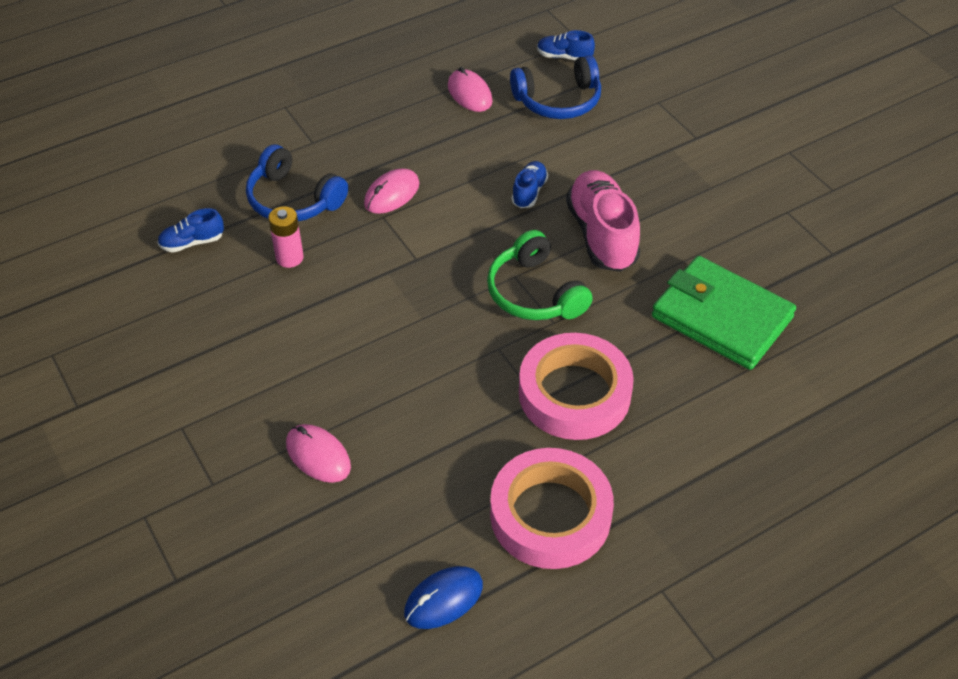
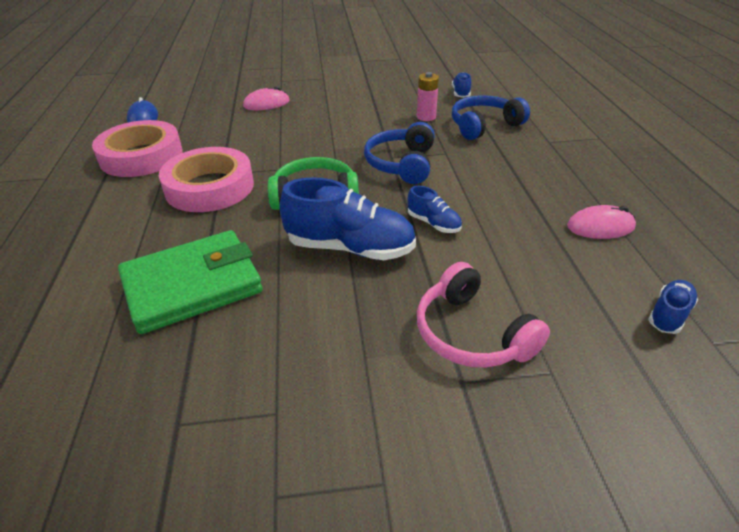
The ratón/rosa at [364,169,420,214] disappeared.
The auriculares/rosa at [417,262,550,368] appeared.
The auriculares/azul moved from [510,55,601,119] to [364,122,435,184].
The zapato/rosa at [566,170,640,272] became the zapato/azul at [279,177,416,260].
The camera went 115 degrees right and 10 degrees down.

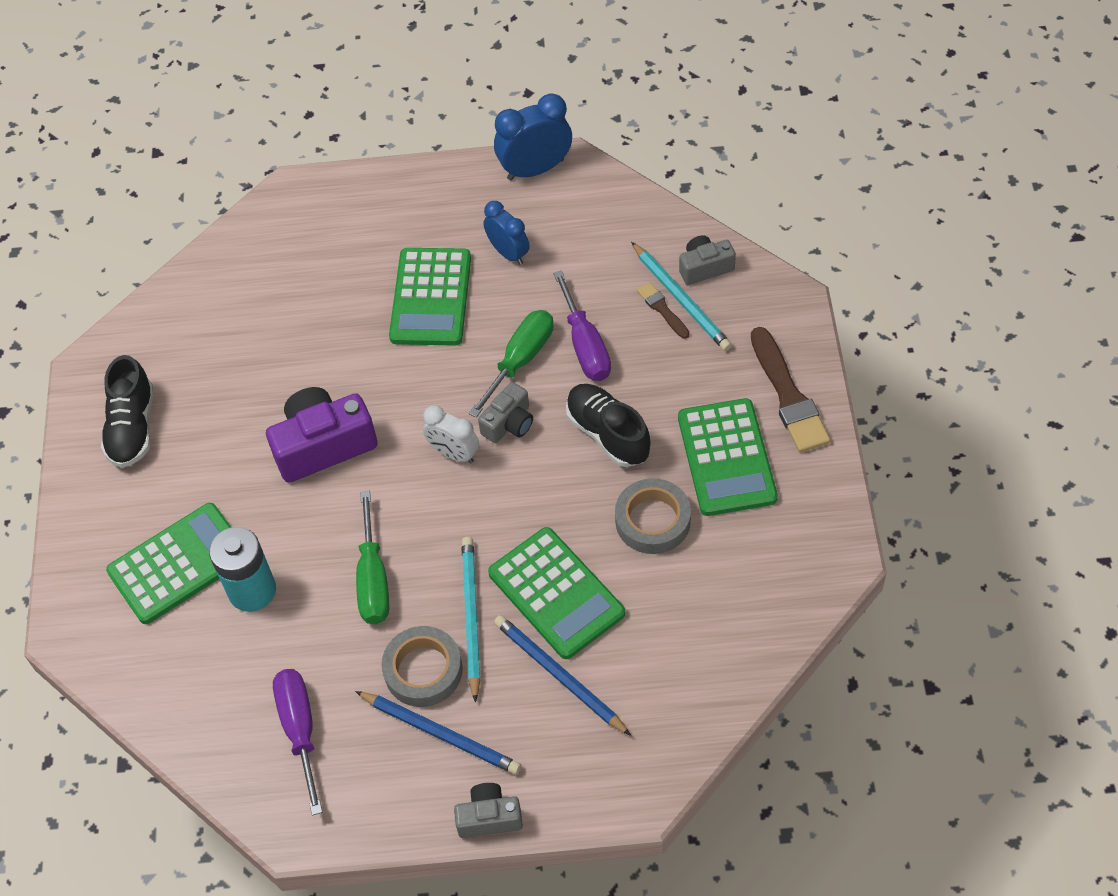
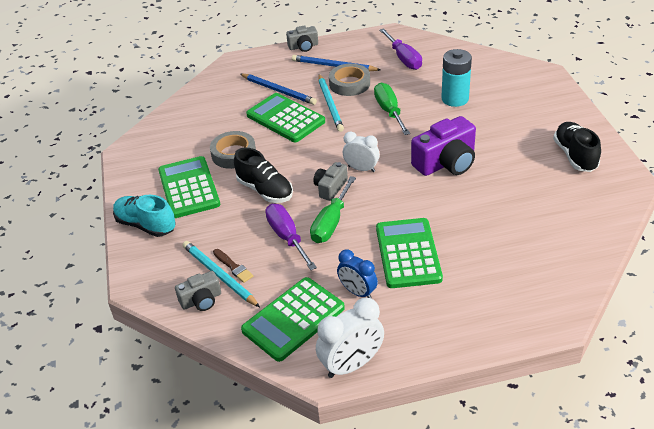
The calculadora/verde moved from [106,503,231,624] to [241,277,345,362].
The pincel/marrón at [751,327,830,452] was replaced by the zapato/turquesa at [113,195,176,237].
The despertador/azul at [494,93,572,180] became the despertador/blanco at [316,298,384,378].
The camera went 170 degrees right and 15 degrees down.

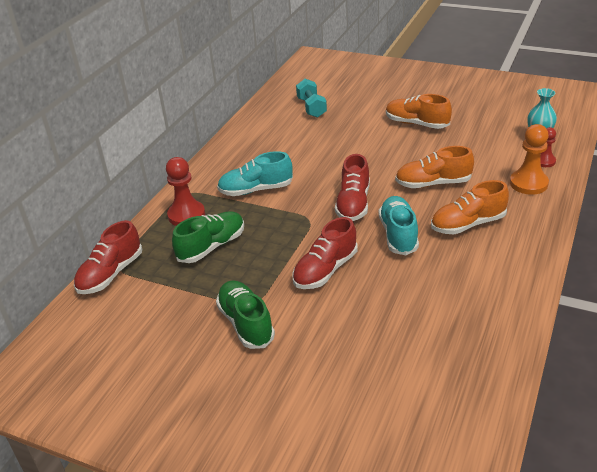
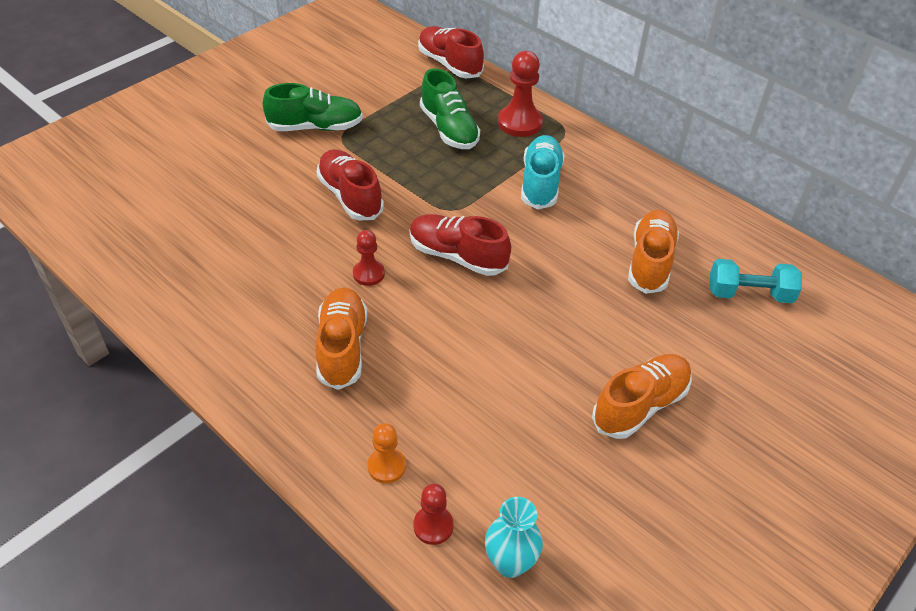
The zapato/naranja moved from [395,146,474,188] to [628,210,679,294].
The zapato/turquesa at [379,196,419,255] was replaced by the peón/rojo at [353,230,385,286].
The peón/naranja at [510,124,549,195] changed to 0.60 times the size.
The camera went 105 degrees right and 10 degrees up.

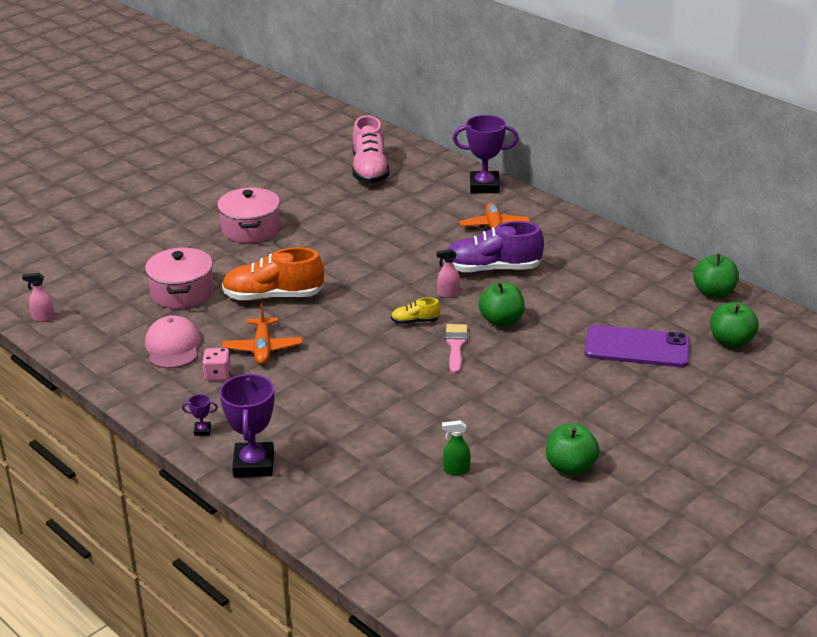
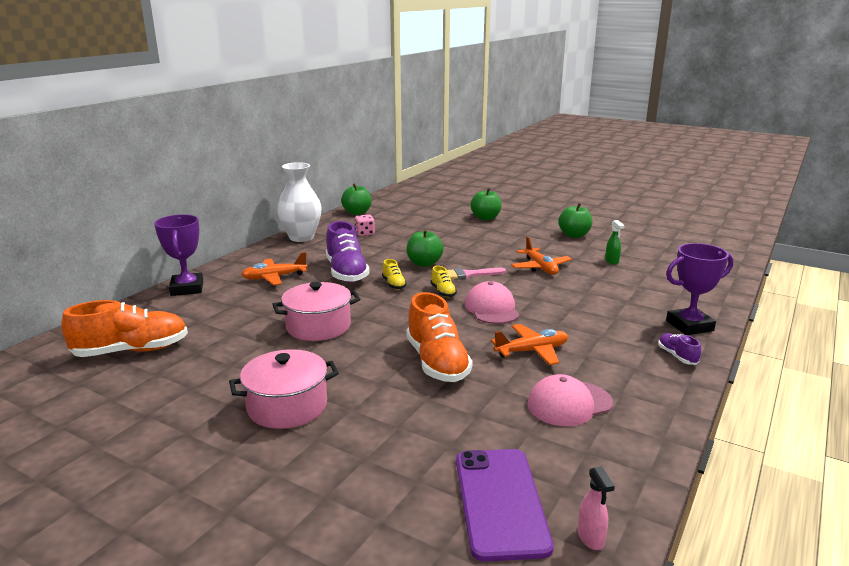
The florero/blanco at [277,162,322,242] appeared.
The gorra/rosa at [465,281,520,324] appeared.
The avión/naranja at [511,237,572,275] appeared.
The olla/rosa moved from [145,247,214,309] to [272,282,360,341].
The dado/rosa moved from [202,348,231,381] to [355,214,375,236].
The móvil/morado moved from [585,325,690,367] to [456,449,554,562].
The manzana/verde moved from [711,302,759,348] to [470,188,502,220].
The trofeo/morado at [182,394,218,436] was replaced by the zapato/morado at [658,333,701,365].
The pulverizador/rosa at [436,249,460,298] was replaced by the zapato/amarillo at [382,259,407,290].
The zapato/rosa at [352,115,389,183] became the zapato/naranja at [61,300,188,357].
The camera went 105 degrees left and 10 degrees down.

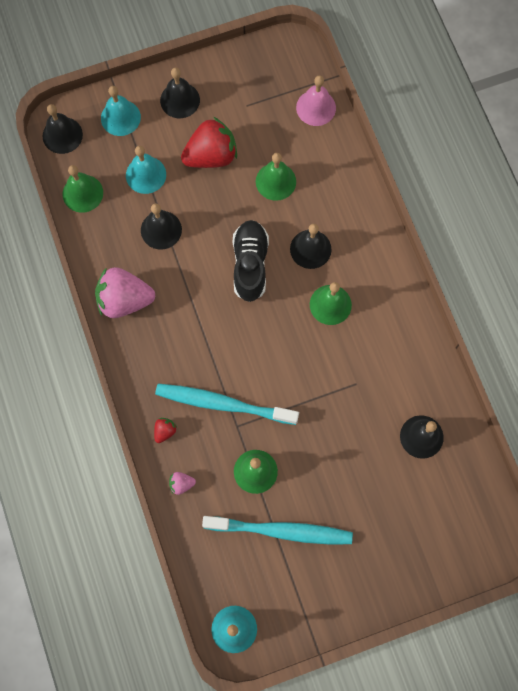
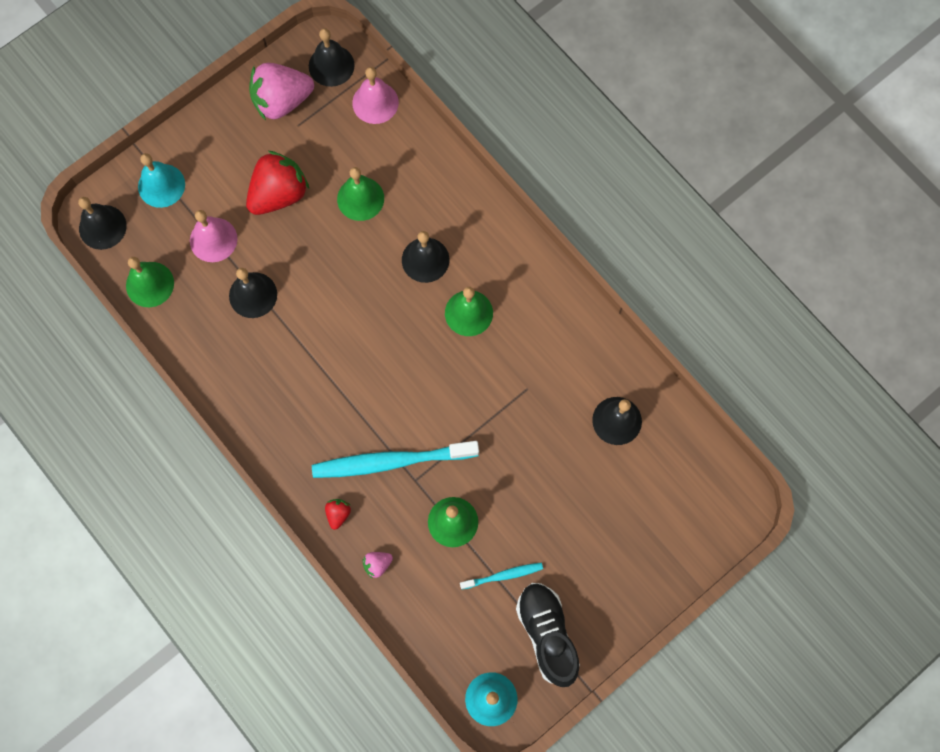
The fresa/rosa moved from [95,267,155,318] to [249,63,314,121].
The campana/negro moved from [160,68,200,118] to [309,28,355,87].
The zapato/negro moved from [233,220,269,302] to [516,583,580,687].
The campana/turquesa at [126,146,166,194] became the campana/rosa at [190,210,238,262].
The cepillo de dientes/turquesa at [202,516,353,544] changed to 0.50 times the size.
The camera went 20 degrees left and 0 degrees up.

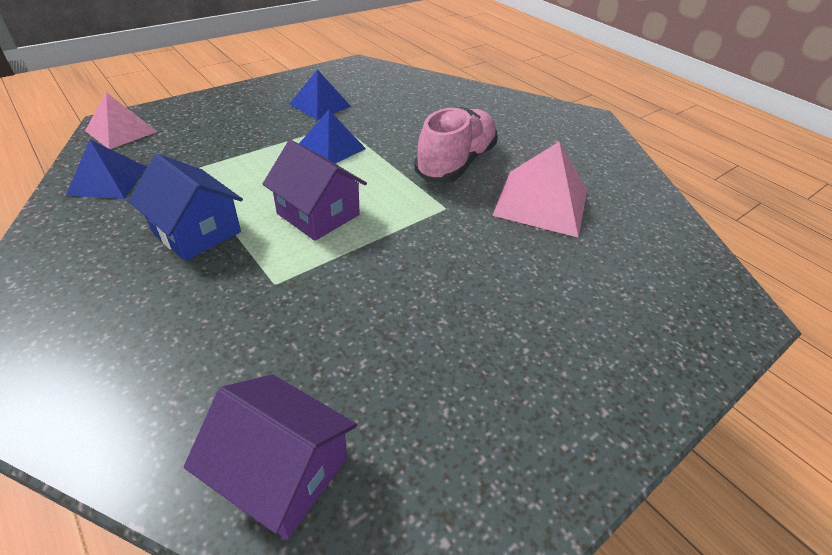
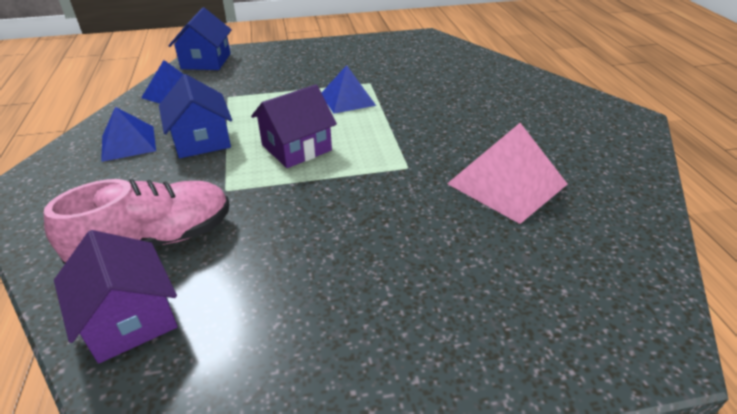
The pirámide/azul moved from [289,69,351,120] to [101,107,156,162].
The zapato/rosa moved from [414,107,498,183] to [44,179,229,264].
The pirámide/rosa at [85,92,157,149] was replaced by the casa/azul at [168,8,232,70].
The casa/morado at [263,140,367,241] turned 75 degrees clockwise.
The camera went 30 degrees right and 5 degrees down.

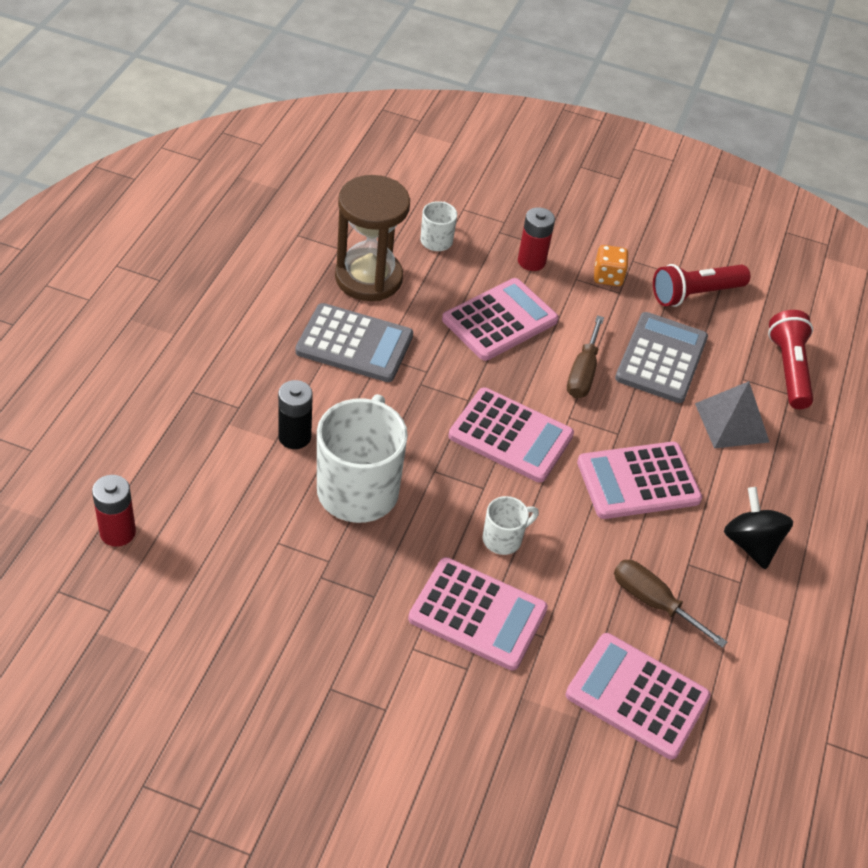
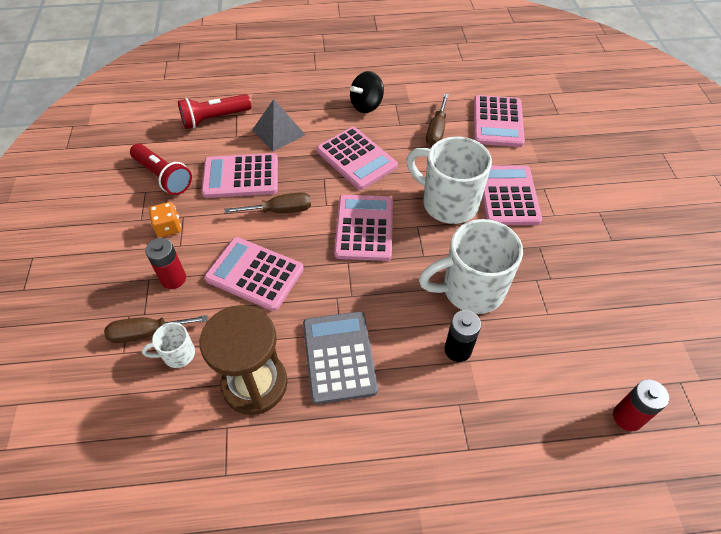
The destornillador/marrón at [104,315,208,343] appeared.
The calculadora/gris at [615,312,708,403] became the calculadora/rosa at [201,153,278,198].
The taza/blanco at [483,496,539,555] changed to 2.11 times the size.
The camera went 110 degrees left and 5 degrees up.

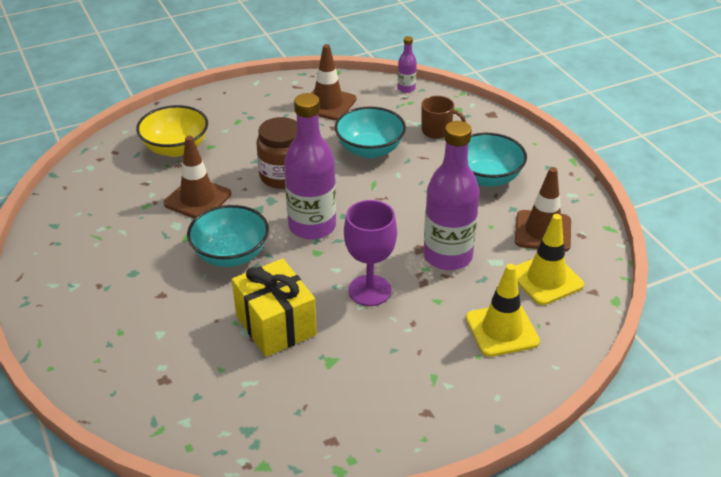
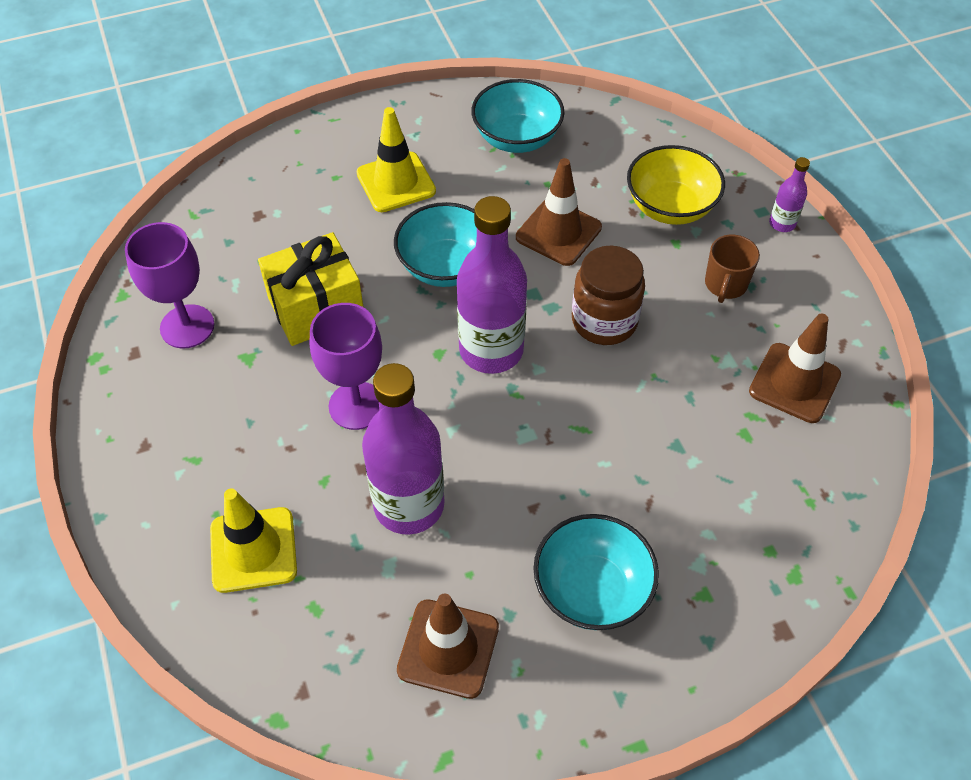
The copa/morado at [125,222,214,349] appeared.
The cuenco/turquesa moved from [335,106,406,158] to [471,79,565,153].
The botella/morado moved from [398,36,417,93] to [769,157,810,232].
The taza/marrón moved from [421,96,466,139] to [705,235,760,303].
The cono de tráfico/amarillo moved from [516,214,584,305] to [356,107,436,212].
The camera went 95 degrees right and 15 degrees up.

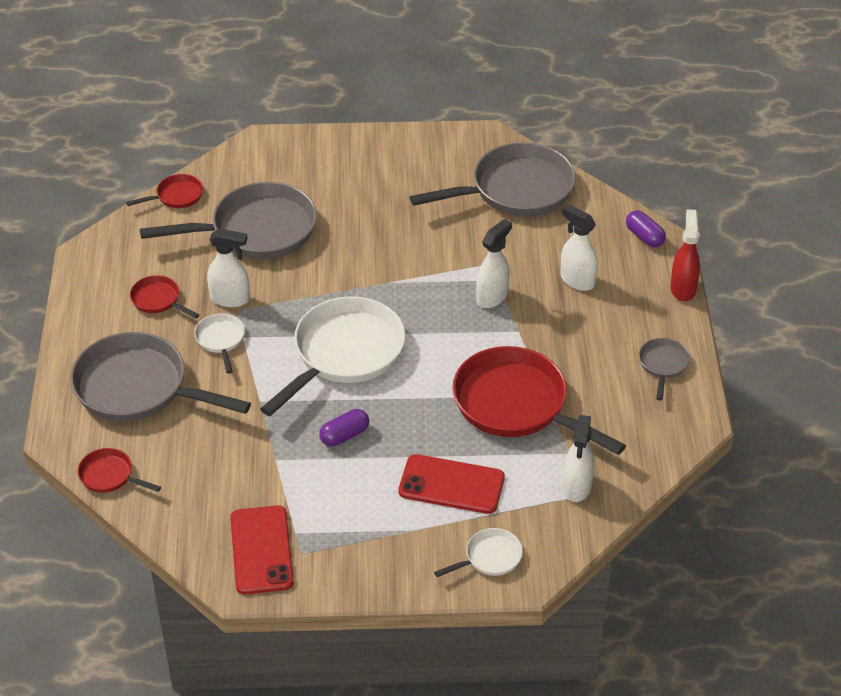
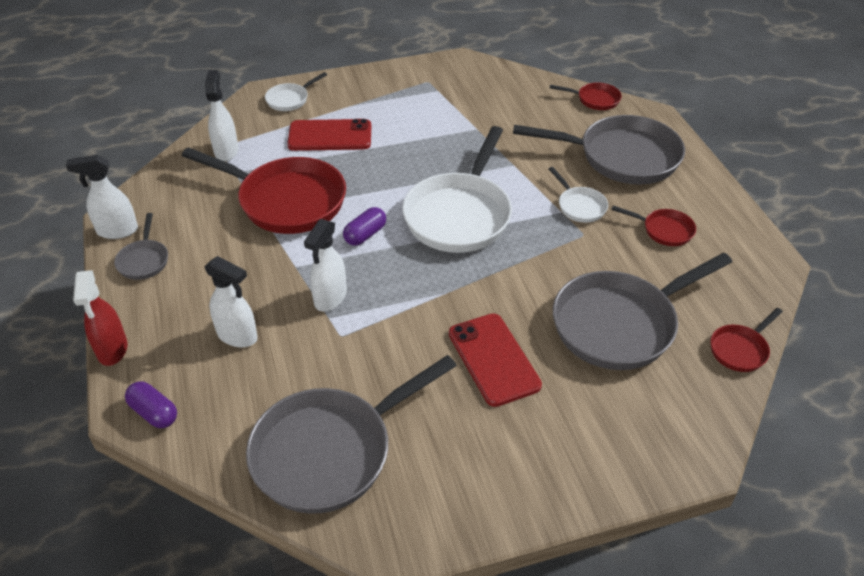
The pulverizador/blanco moved from [207,228,250,307] to [66,154,138,239].
The móvil/rojo moved from [230,505,294,595] to [449,313,542,407].
The cápsula/morado moved from [319,409,369,446] to [343,207,386,246].
The camera went 165 degrees right and 0 degrees up.

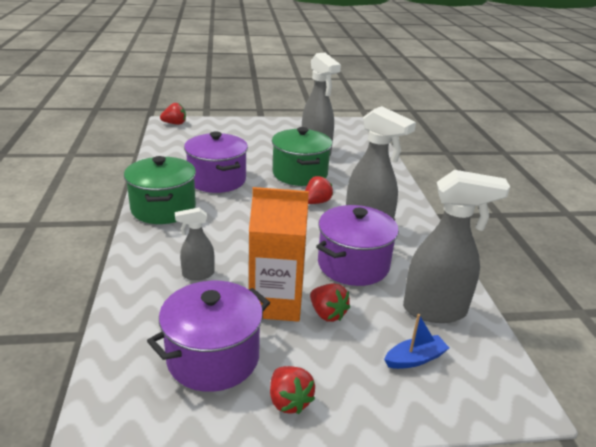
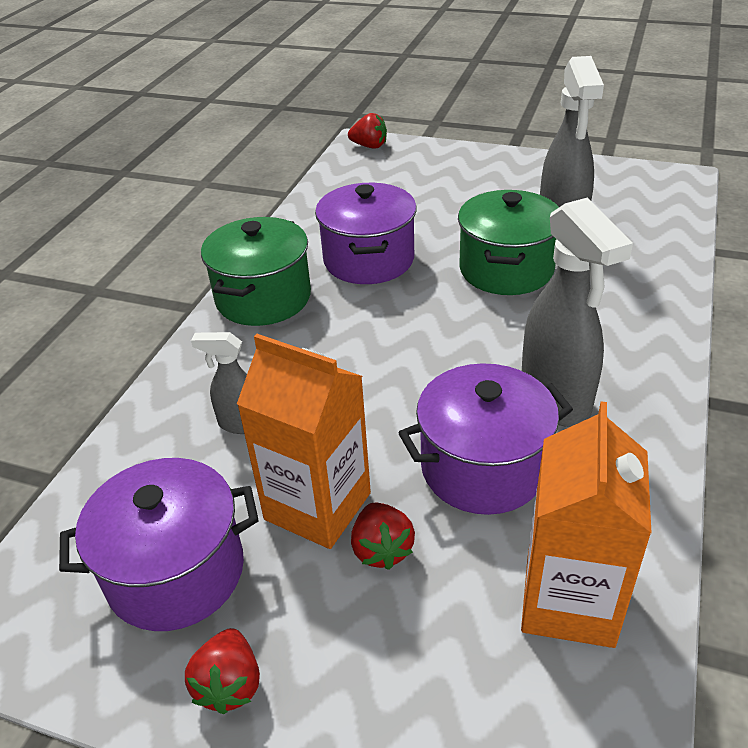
The fresa/rojo at [305,176,333,204] disappeared.
The barco/azul at [384,314,449,369] disappeared.
The pulverizador/gris at [403,170,510,323] was replaced by the cartón de leche/naranja at [521,401,651,648].
The camera went 30 degrees right and 10 degrees up.

